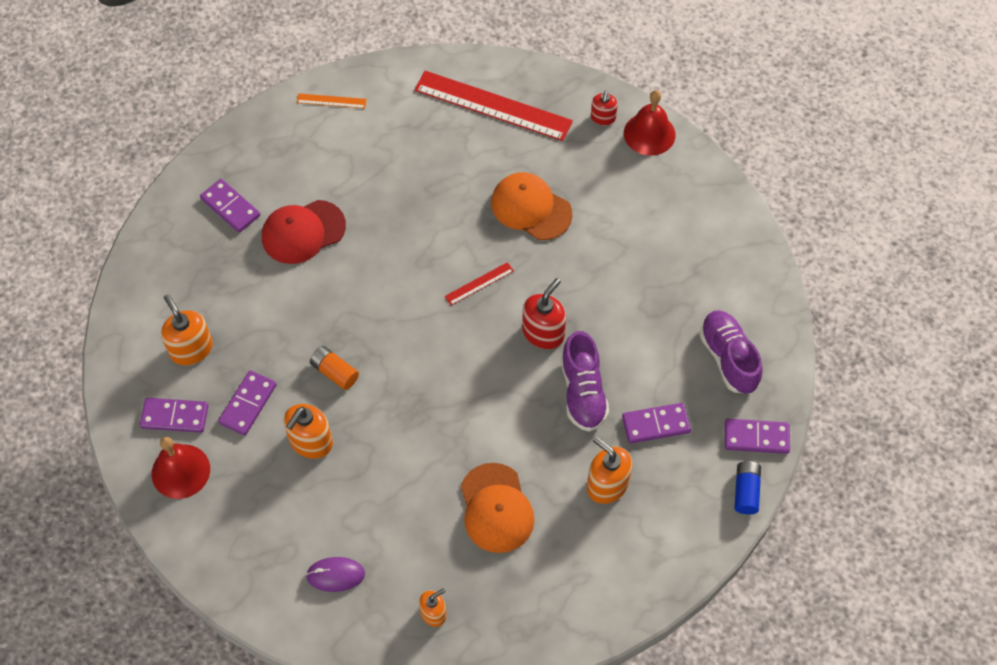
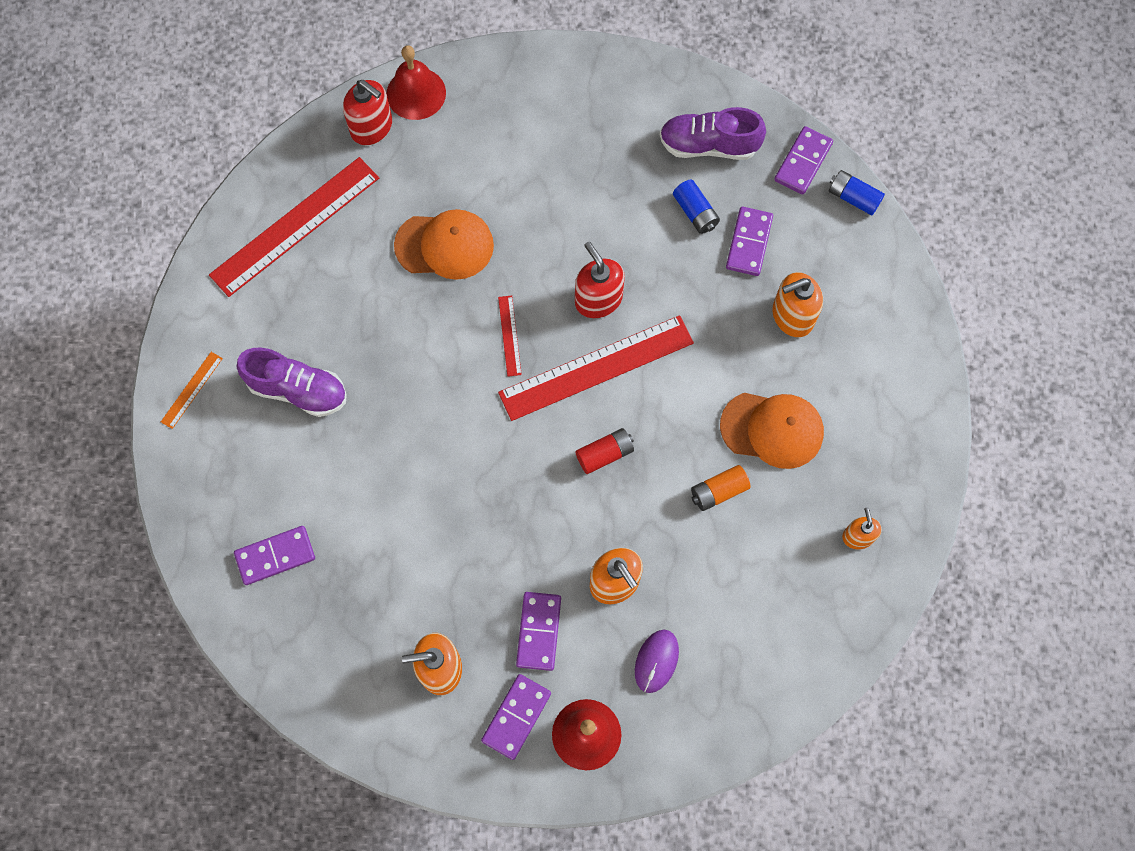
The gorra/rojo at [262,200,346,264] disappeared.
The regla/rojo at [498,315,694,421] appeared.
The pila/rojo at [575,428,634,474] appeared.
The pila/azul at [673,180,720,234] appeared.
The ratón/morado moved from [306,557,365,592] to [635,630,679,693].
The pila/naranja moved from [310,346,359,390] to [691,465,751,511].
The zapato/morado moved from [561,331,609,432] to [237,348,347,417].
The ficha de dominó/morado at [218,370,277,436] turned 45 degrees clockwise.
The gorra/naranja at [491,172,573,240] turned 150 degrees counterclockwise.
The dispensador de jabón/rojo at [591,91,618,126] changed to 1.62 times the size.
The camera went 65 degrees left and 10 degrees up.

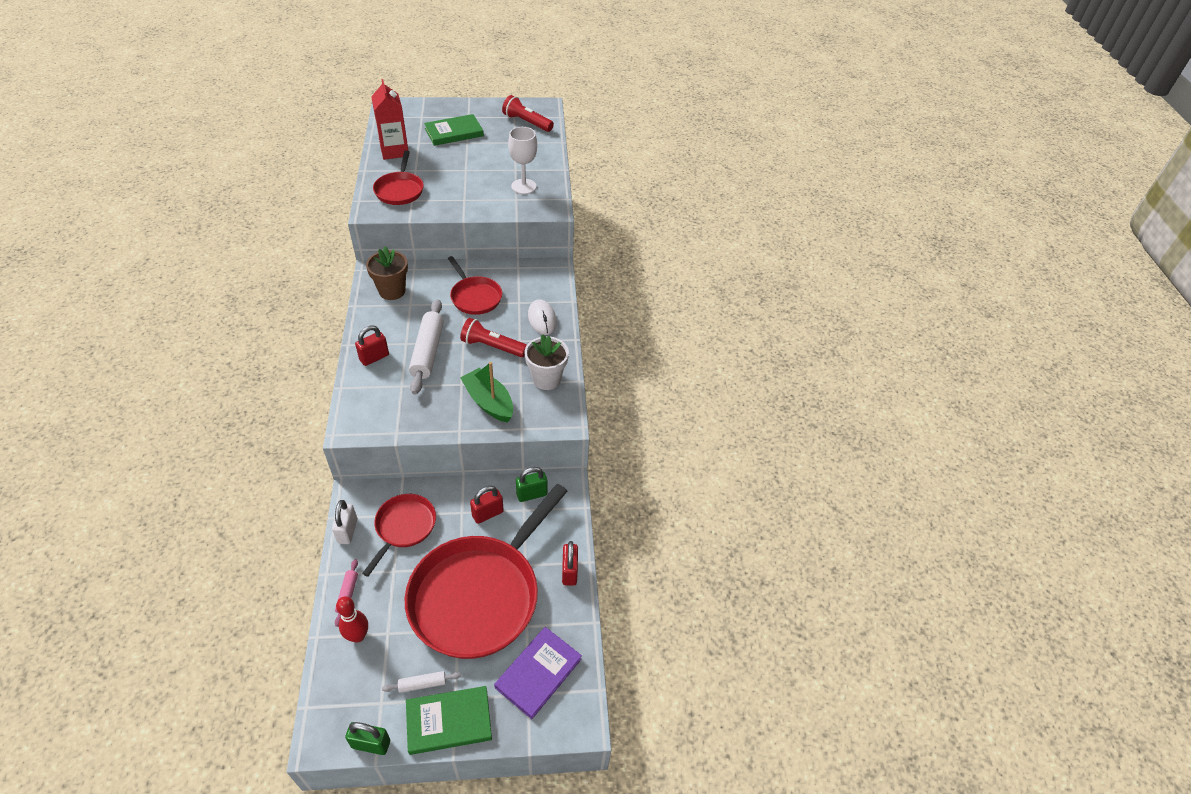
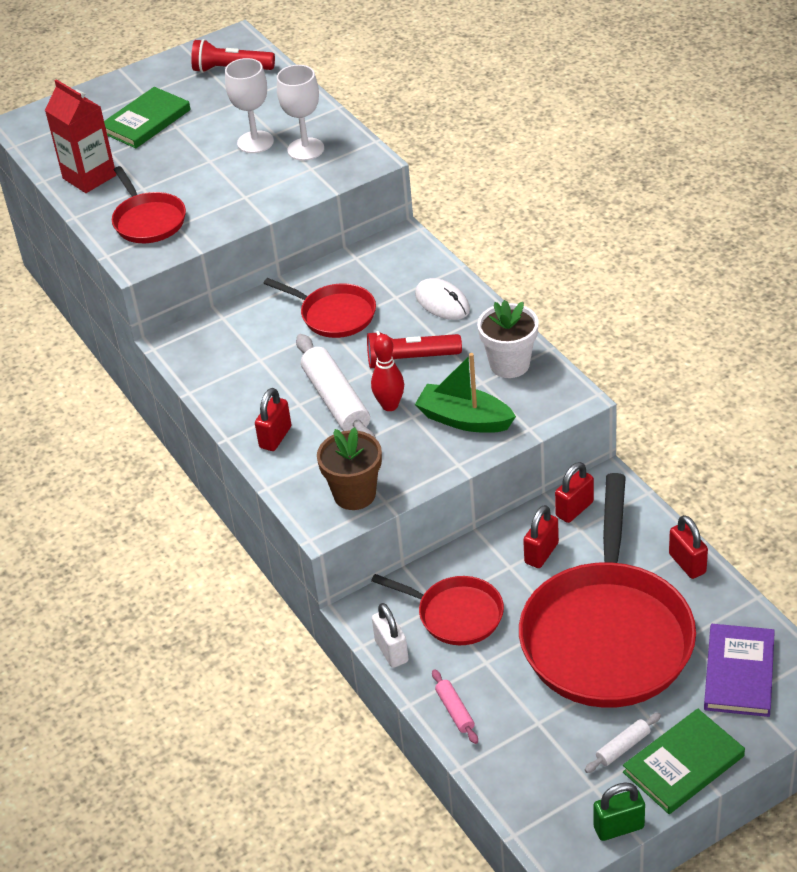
The copa/blanco at [225,58,274,153] appeared.
The bolo/rojo moved from [336,597,368,643] to [371,334,404,411].
The maceta/marrón moved from [366,246,408,300] to [317,427,382,510].
The candado/verde at [516,467,547,502] became the candado/rojo at [555,462,594,523].
The sartén/rojo at [362,494,436,577] turned 120 degrees clockwise.
The camera went 20 degrees left and 5 degrees down.

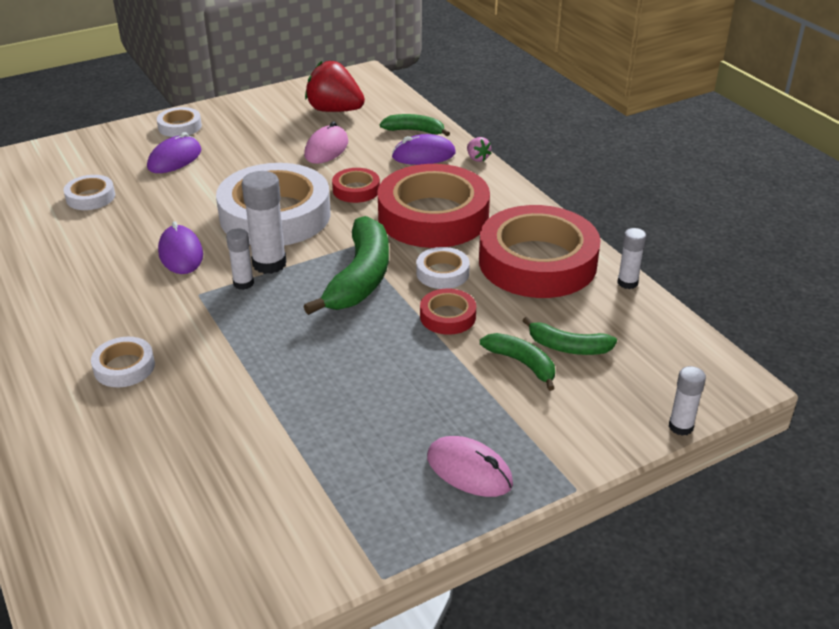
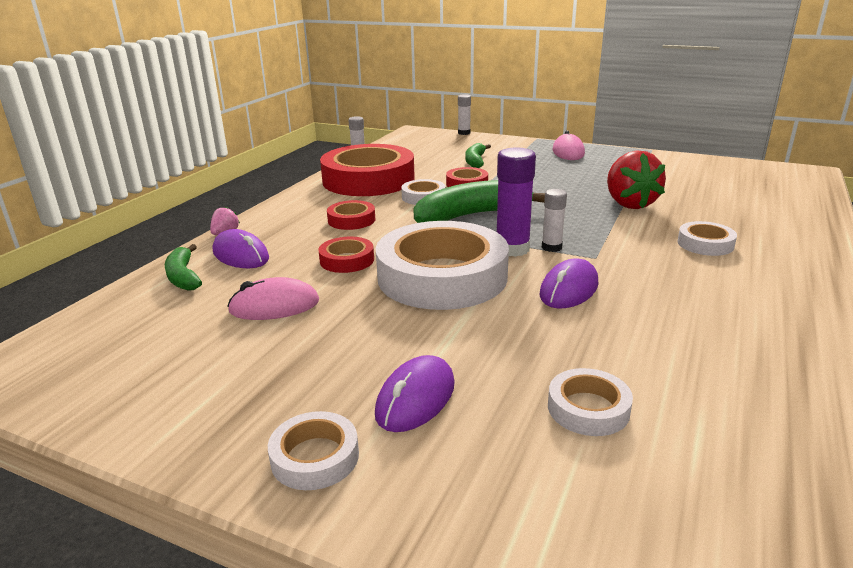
The plátano/verde at [522,317,617,355] disappeared.
The fresa/rojo moved from [305,61,365,112] to [607,151,666,209].
The barra de pegamento/blanco at [242,171,286,274] became the barra de pegamento/morado at [497,147,536,257].
The ratón/morado at [147,132,201,173] turned 60 degrees counterclockwise.
The cinta adhesiva/rojo at [378,164,490,248] changed to 0.44 times the size.
The camera went 125 degrees left and 10 degrees down.

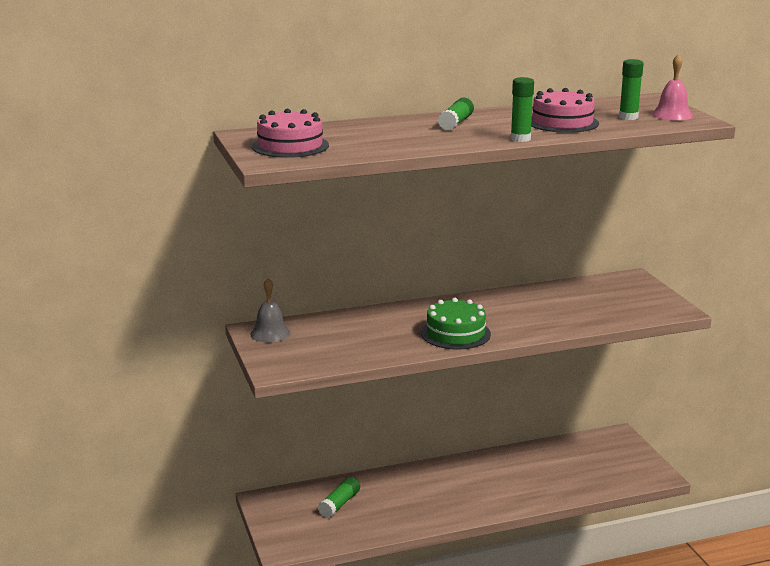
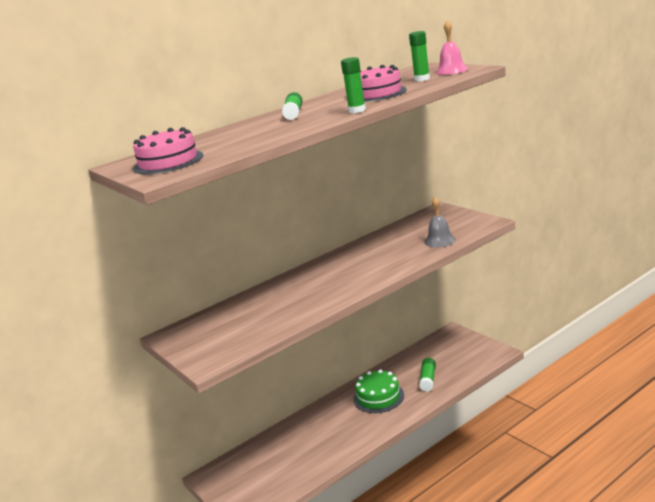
The campana/gris moved from [250,278,290,343] to [425,197,456,247].
The barra de pegamento/verde moved from [318,477,360,518] to [419,358,436,391].
The tarta/verde moved from [421,298,491,350] to [354,369,404,413].
The camera went 15 degrees left and 0 degrees up.

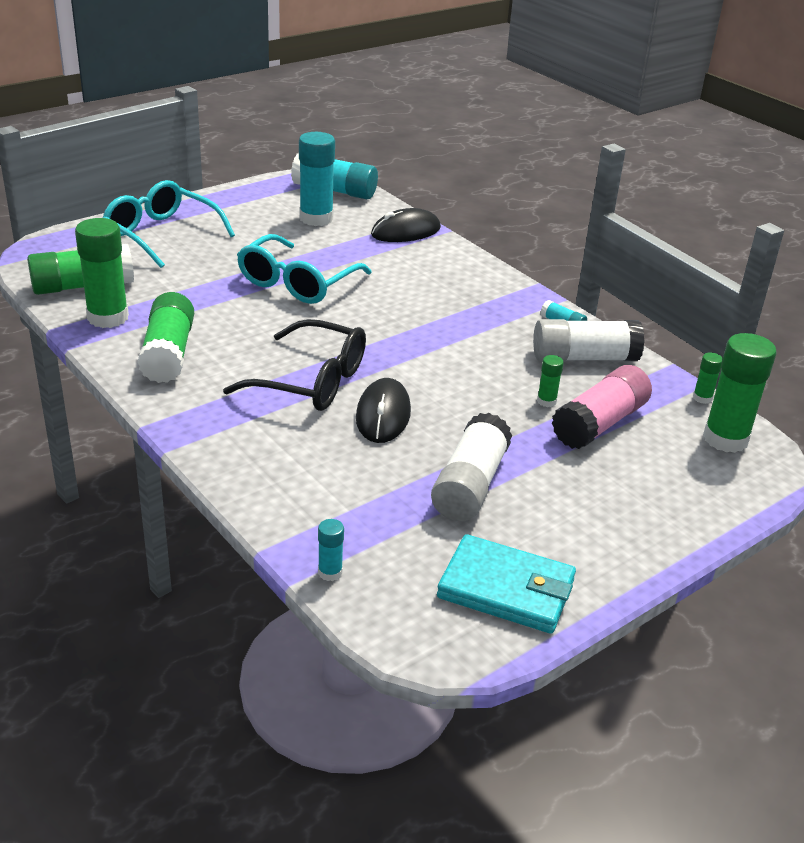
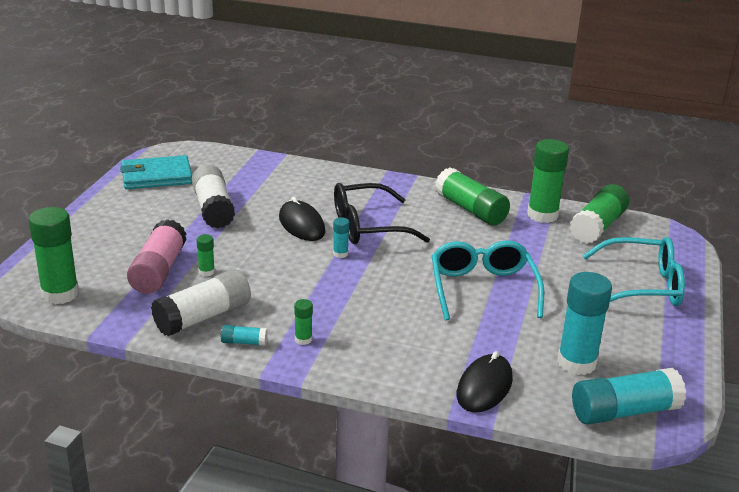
The barra de pegamento/turquesa moved from [318,519,344,581] to [333,217,349,258].
The barra de pegamento/verde moved from [693,352,723,404] to [294,299,313,345].
The camera went 145 degrees right and 5 degrees down.

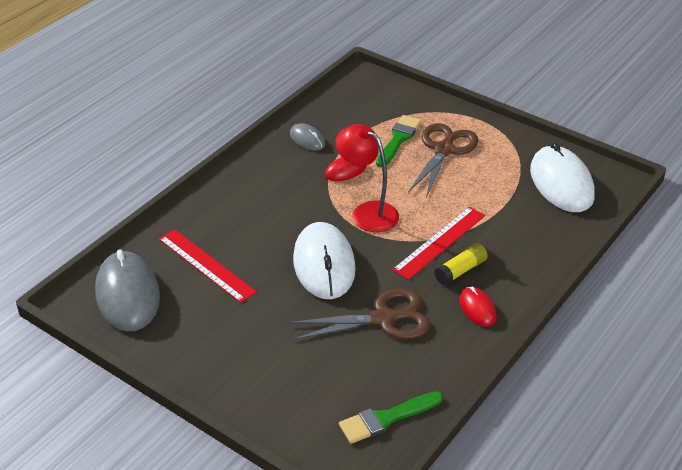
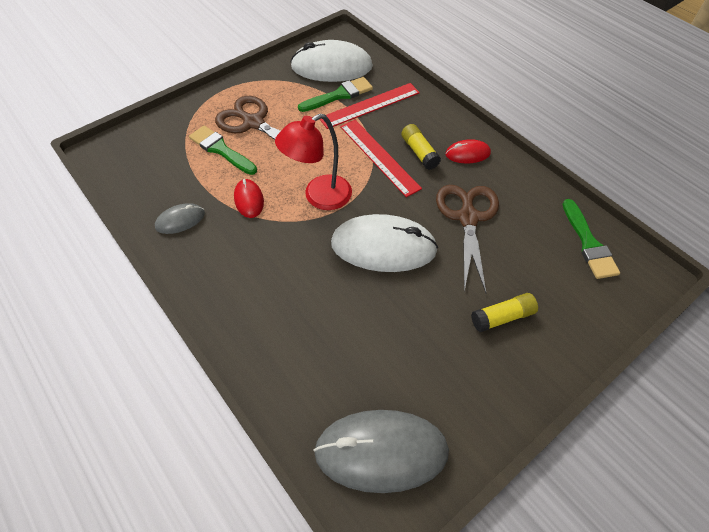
The pincel/verde at [298,77,373,112] appeared.
The barra de pegamento/amarillo at [471,293,538,332] appeared.
The regla/rojo moved from [159,229,257,303] to [320,83,420,129].
The camera went 75 degrees left and 15 degrees up.

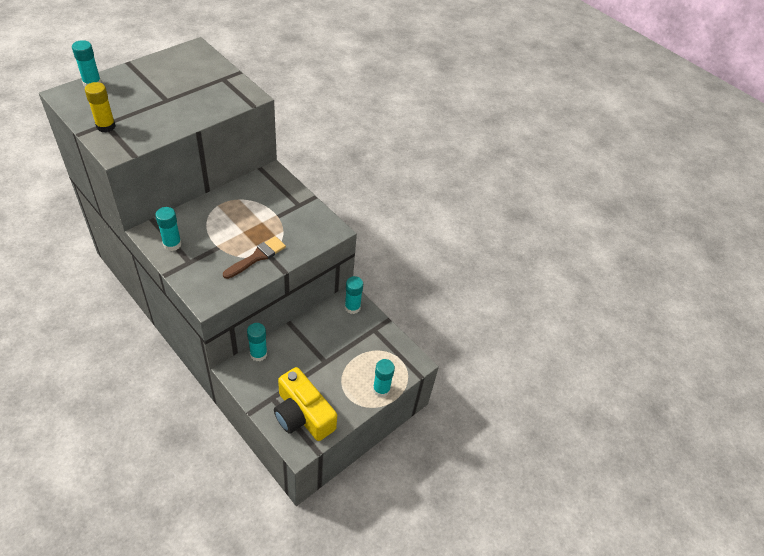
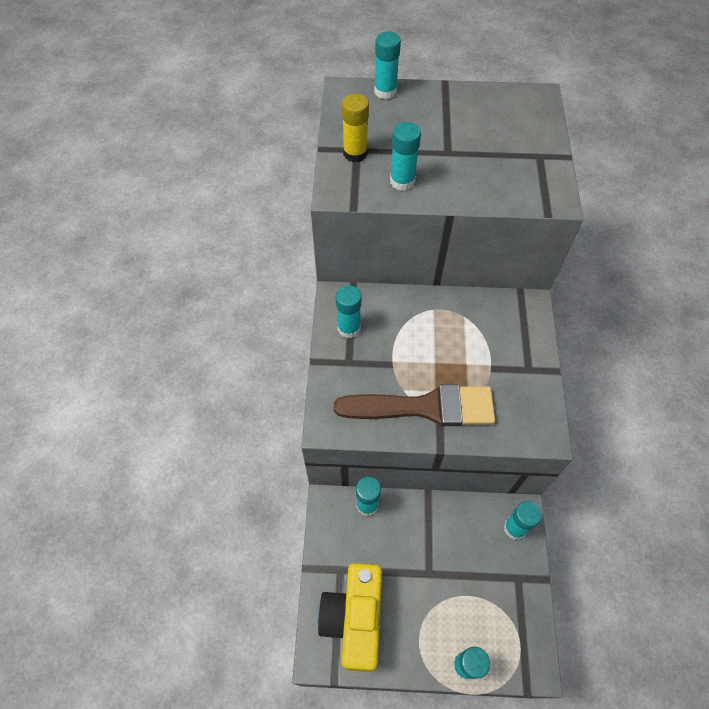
The barra de pegamento/turquesa at [390,122,421,191] appeared.
The pincel/marrón at [223,236,286,279] changed to 1.61 times the size.
The camera went 50 degrees right and 10 degrees up.

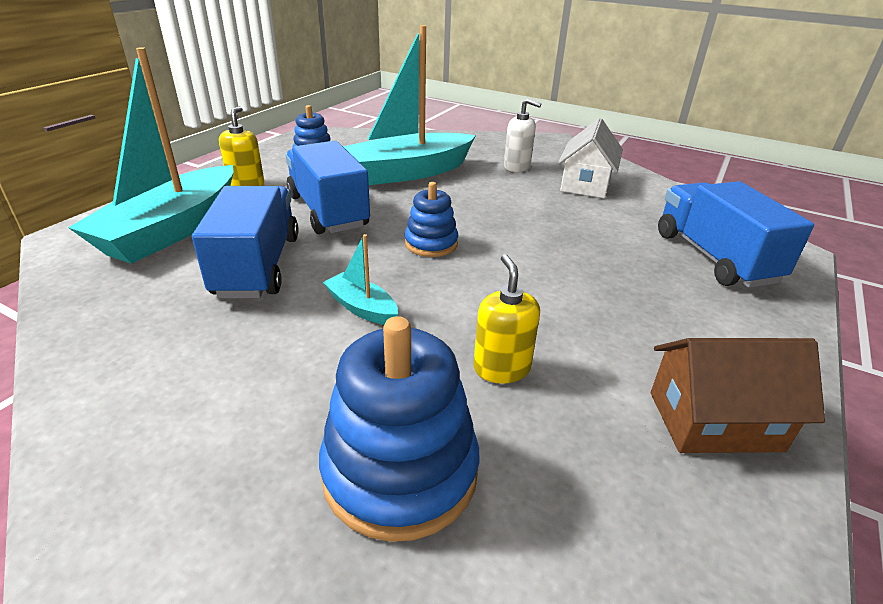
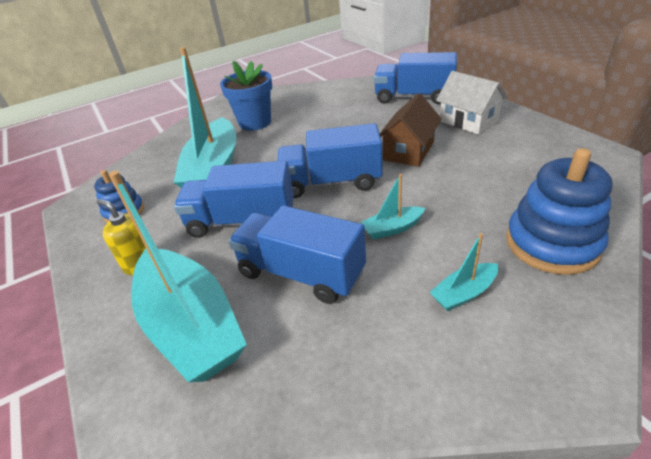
The dispensador de jabón/amarillo at [473,254,540,384] disappeared.
The barco/turquesa at [429,233,498,311] appeared.
The casa/blanco moved from [558,118,623,198] to [436,71,508,134].
The casa/marrón moved from [651,338,825,453] to [380,93,442,167].
The juguete apilable/azul at [405,182,458,257] was replaced by the camión/azul at [277,123,383,198].
The dispensador de jabón/blanco at [504,98,542,172] was replaced by the maceta/azul at [220,61,272,131].
The camera went 55 degrees left and 5 degrees up.

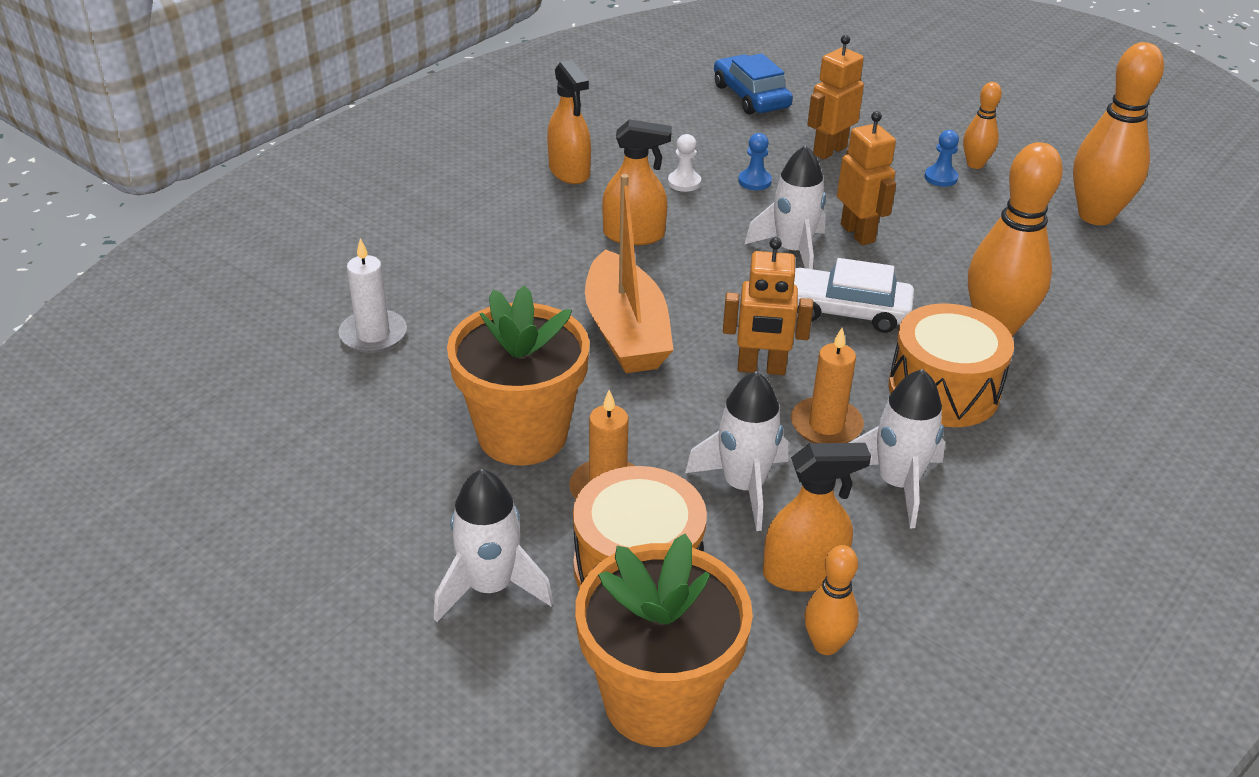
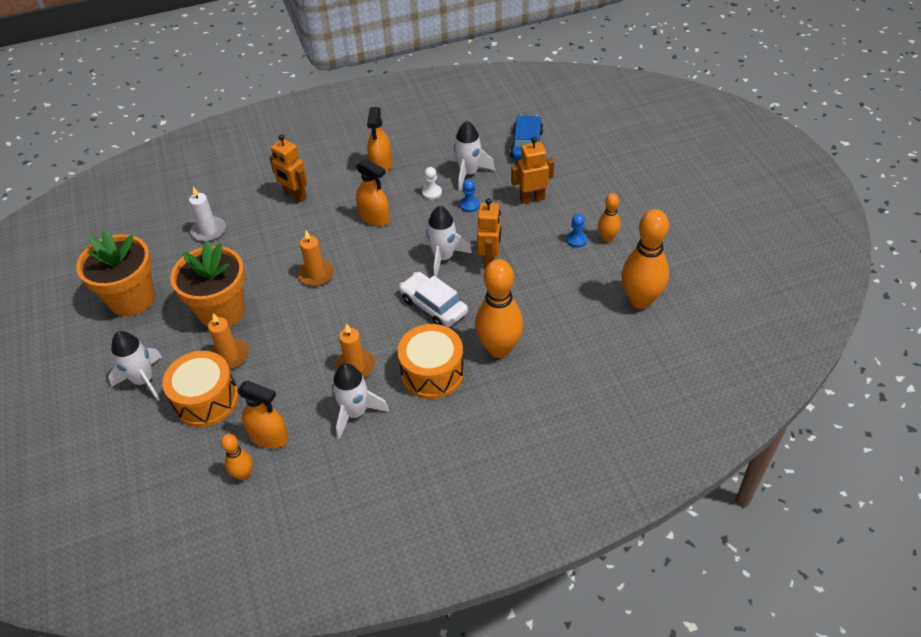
The maceta/naranja moved from [575,533,753,747] to [76,230,155,316].
The cohete/blanco moved from [685,371,789,531] to [452,121,495,191].
The robot/naranja moved from [723,237,813,375] to [269,135,307,202].
The barco/naranja at [585,174,674,373] was replaced by the vela/naranja at [298,230,334,286].
The camera went 35 degrees right and 10 degrees up.

